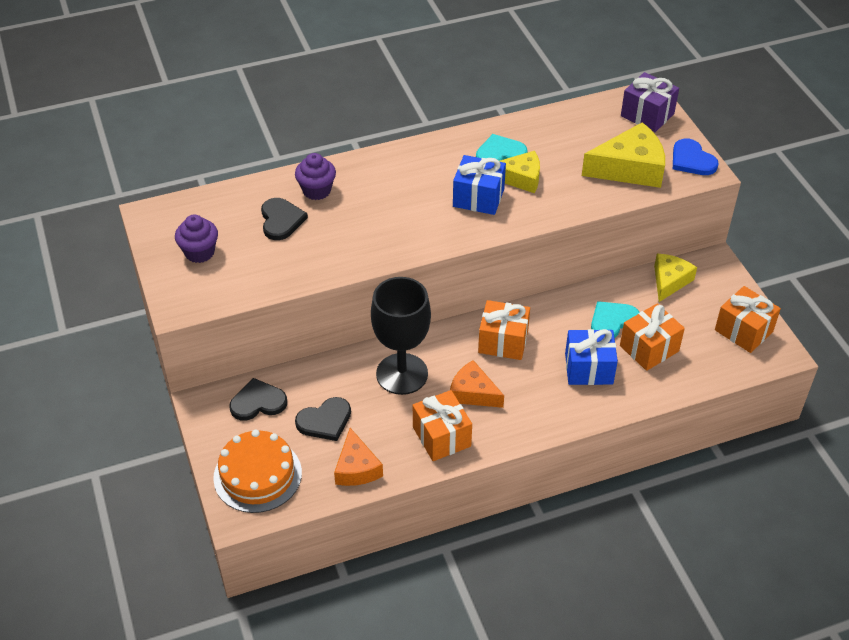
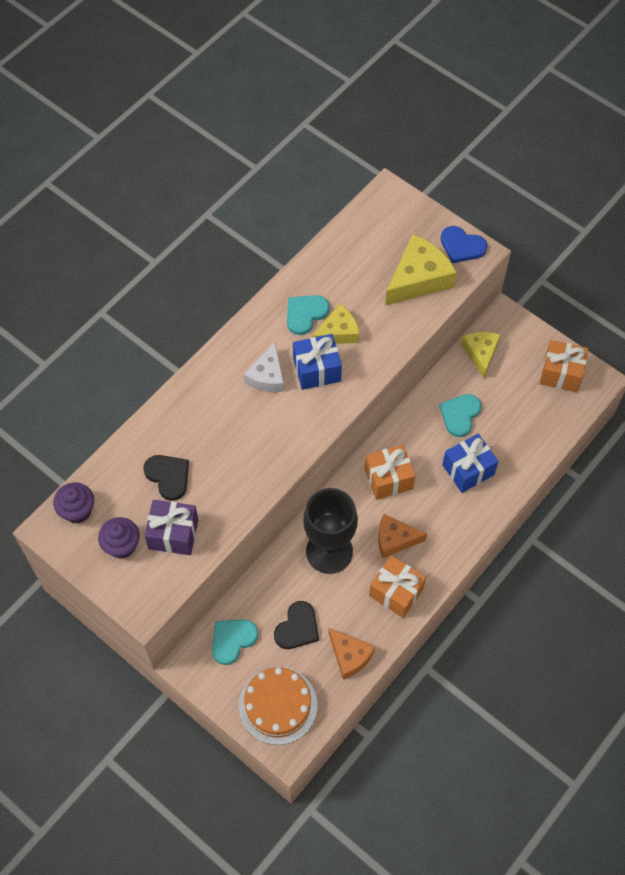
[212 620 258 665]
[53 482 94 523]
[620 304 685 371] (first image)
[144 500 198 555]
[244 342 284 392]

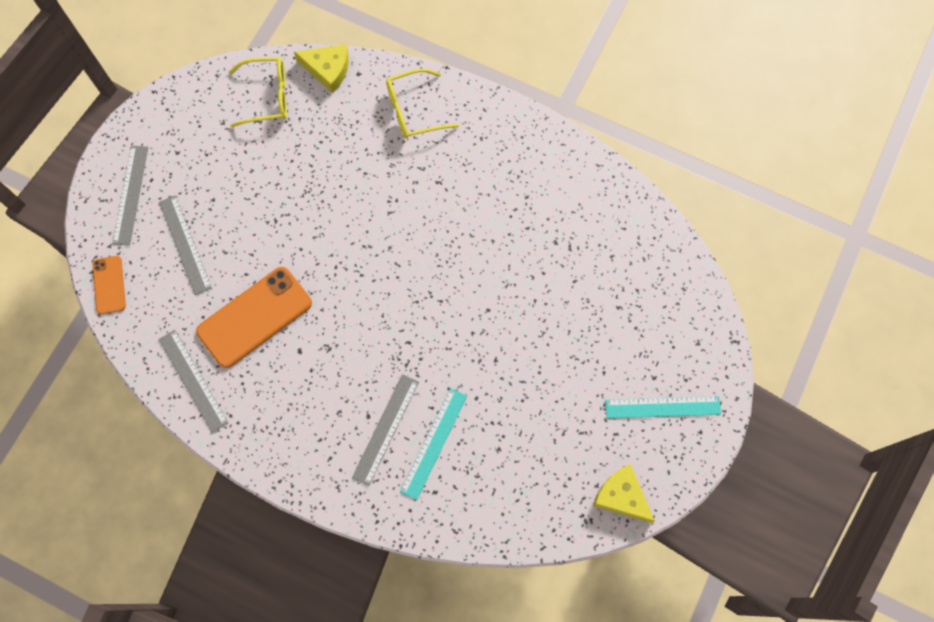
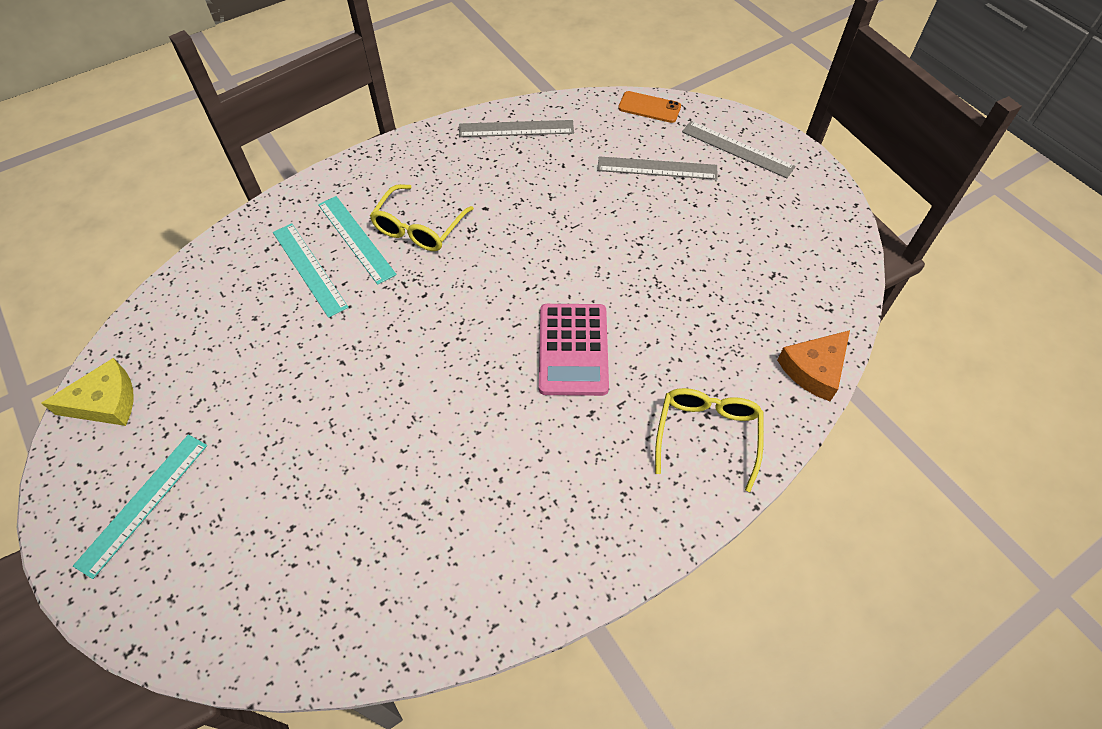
[196 267 312 368] (first image)
[370 184 474 251]
[777 330 850 401]
[318 196 397 285]
[539 304 609 396]

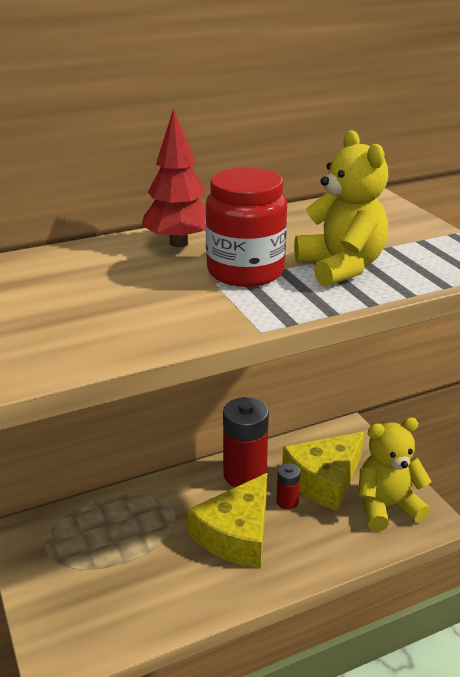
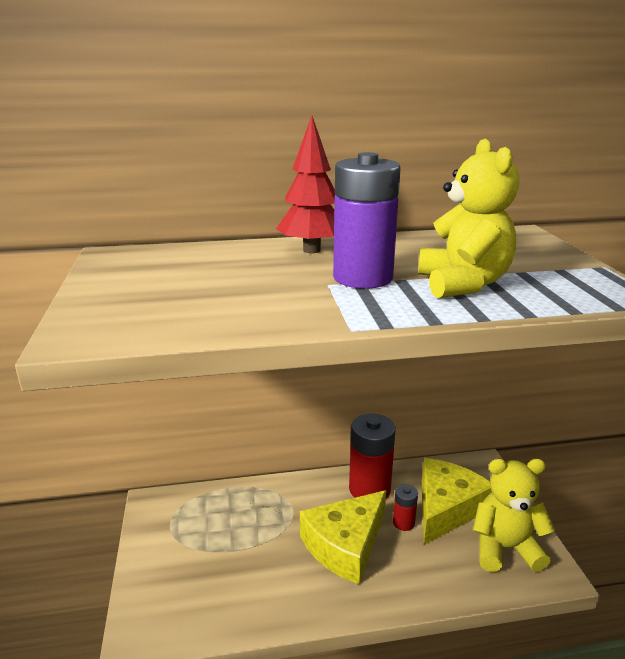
[333 152 401 289]
[422 458 492 545]

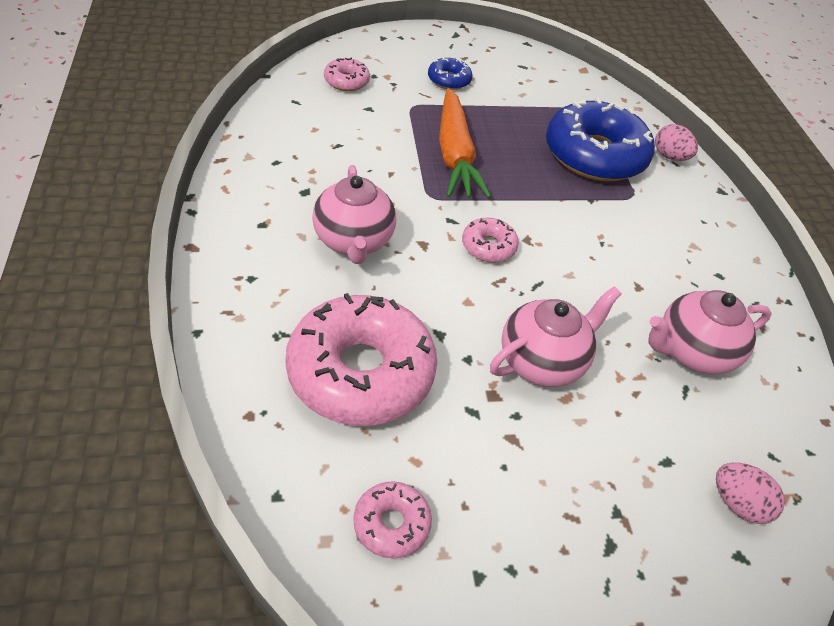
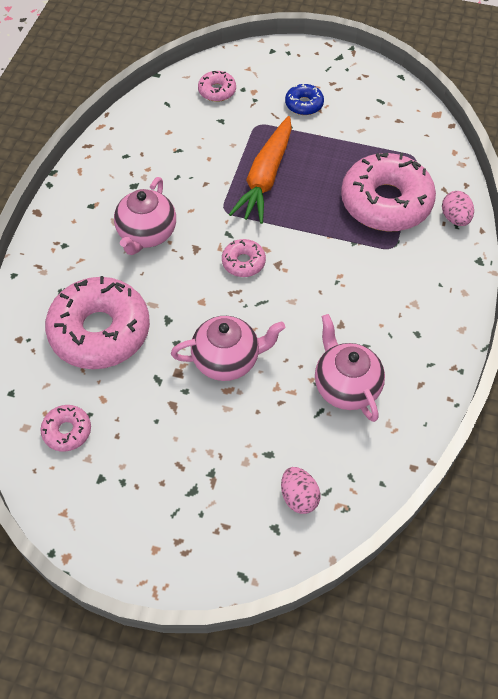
[341 152 436 231]
[315 314 385 422]

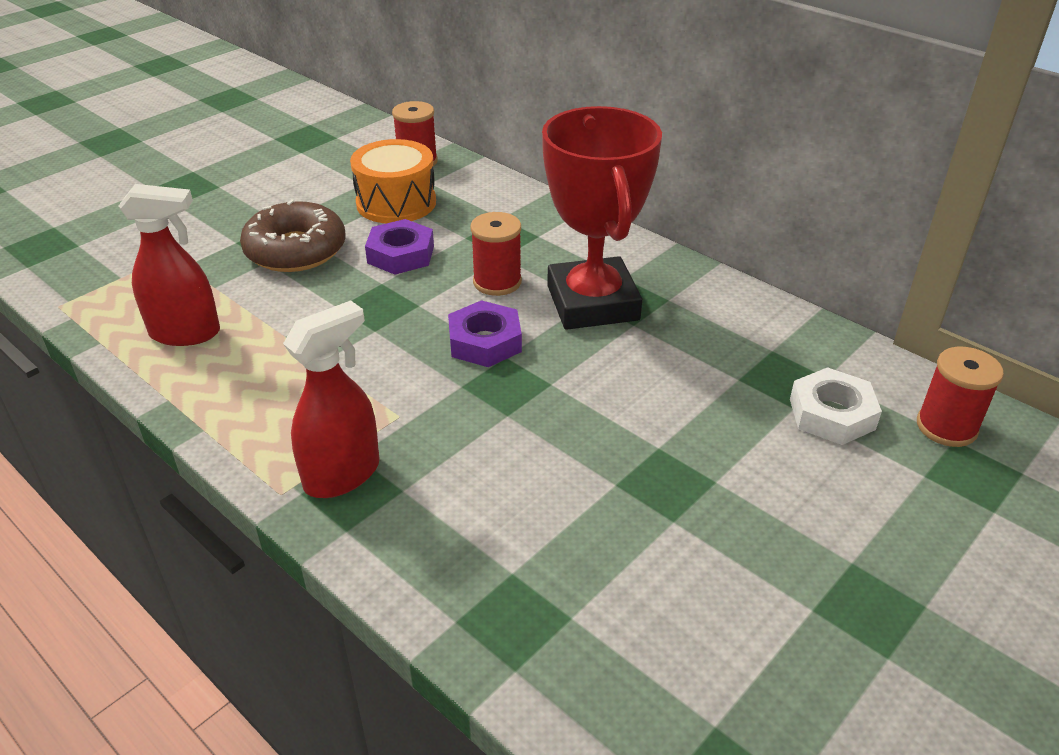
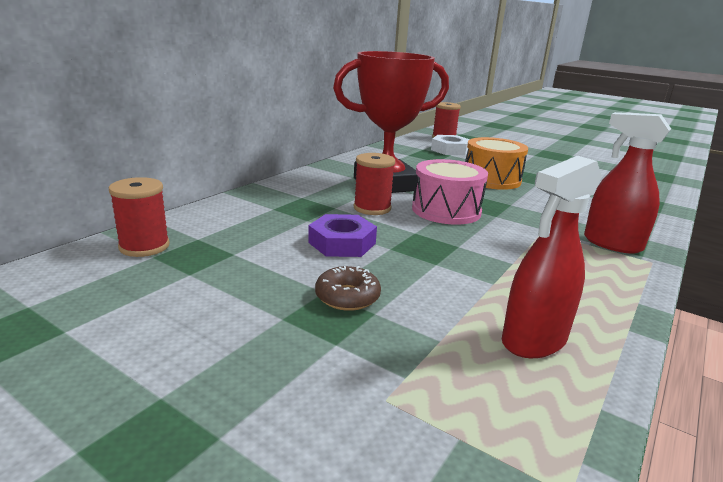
[502 156 602 358]
[315 266 381 311]
[465 137 528 190]
[412 159 488 225]

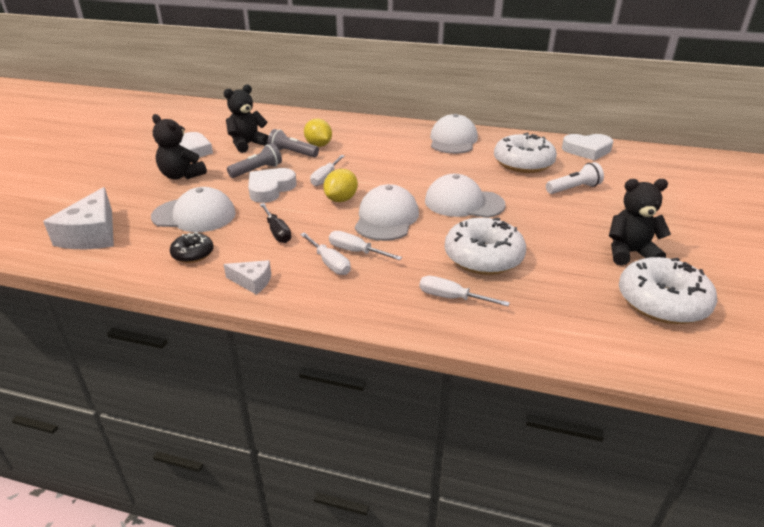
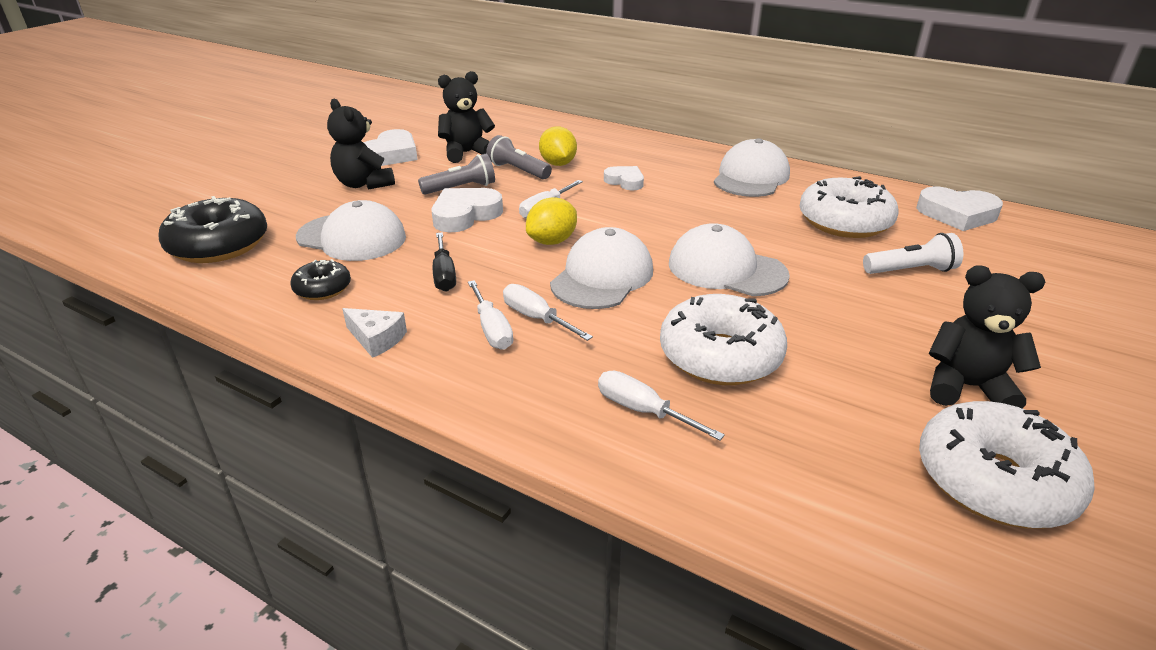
[158 196 267 263]
[604 166 644 190]

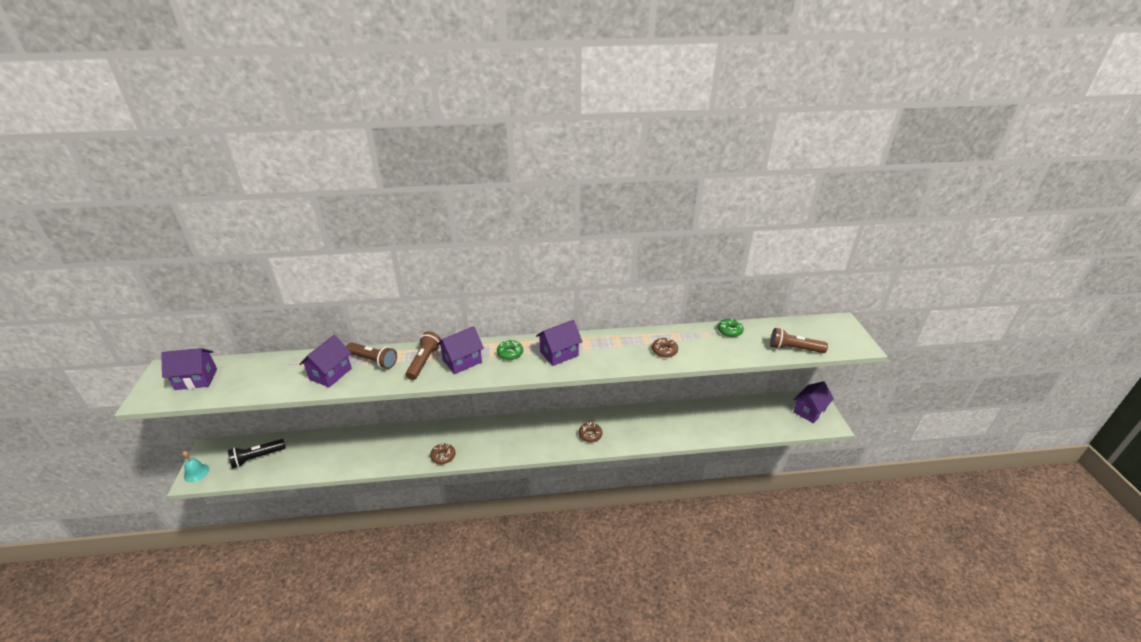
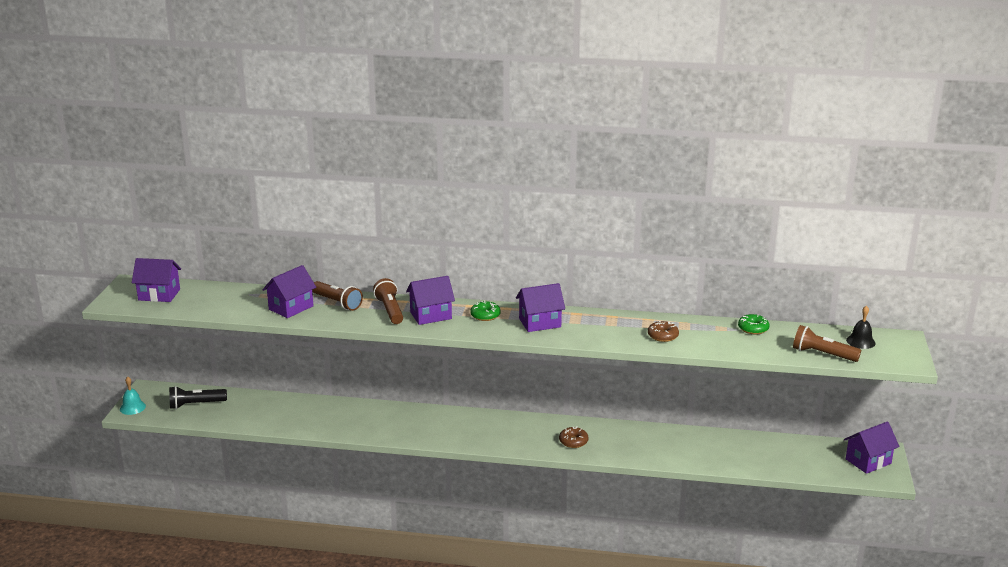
[373 278 403 324]
[430 443 455 464] (first image)
[846 306 876 349]

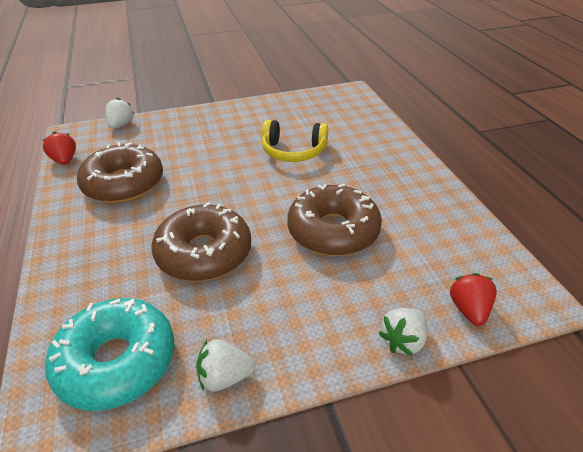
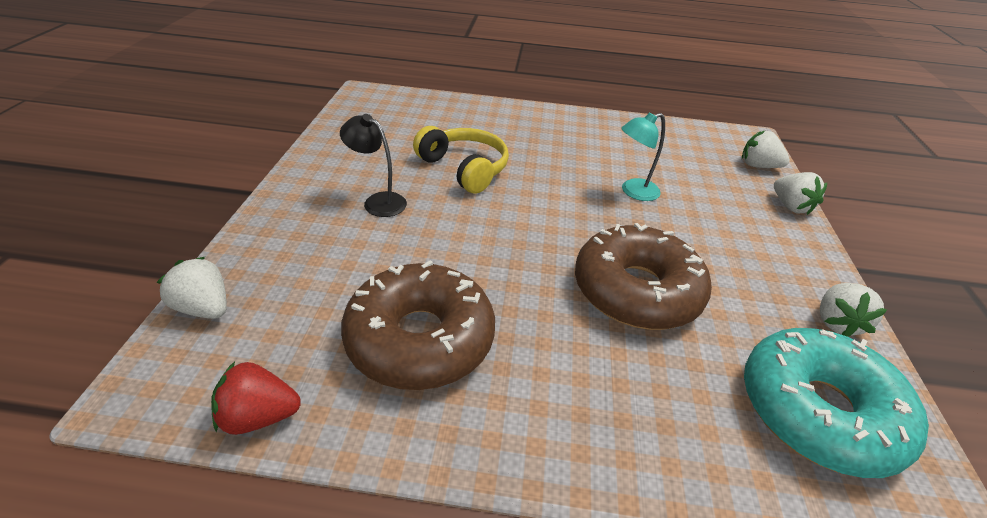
[413 126 509 193]
[621 113 665 201]
[742 131 790 168]
[340 114 407 217]

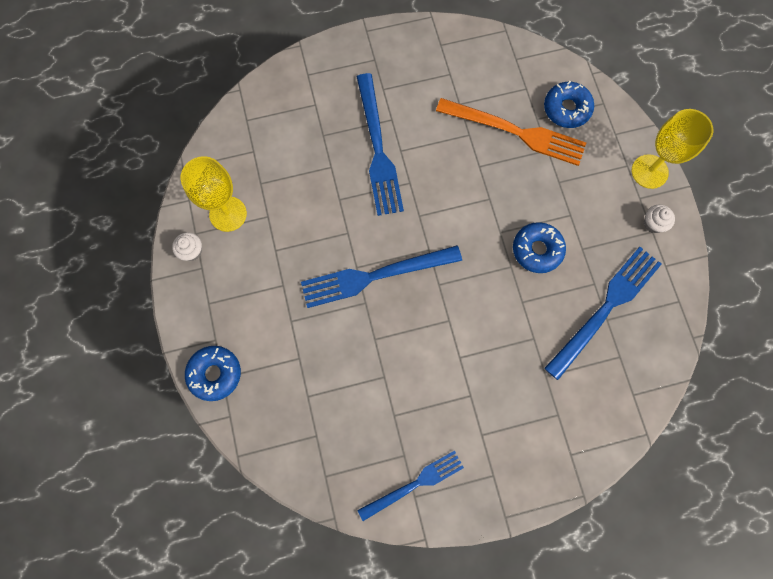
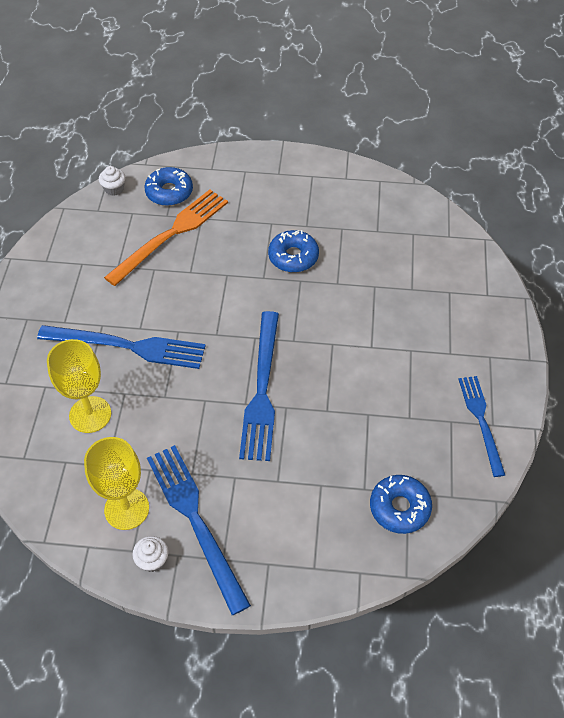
[370 475 432 534]
[147 445 251 615]
[47 339 111 433]
[99 166 125 196]

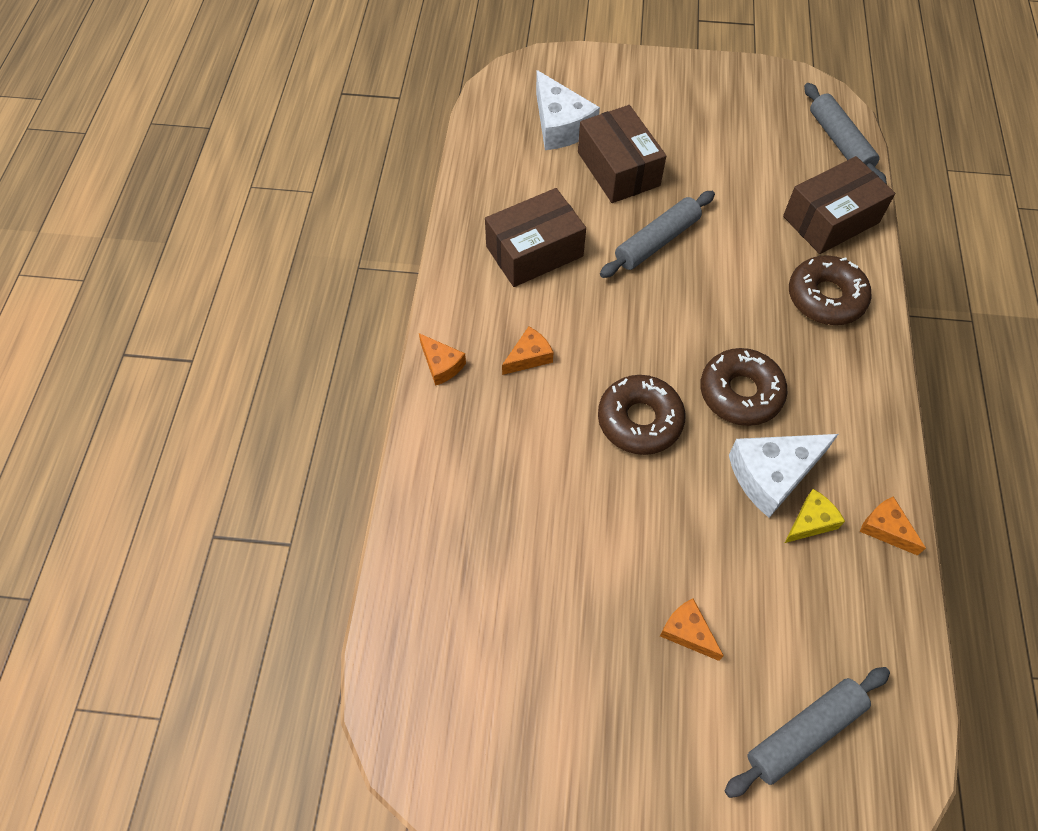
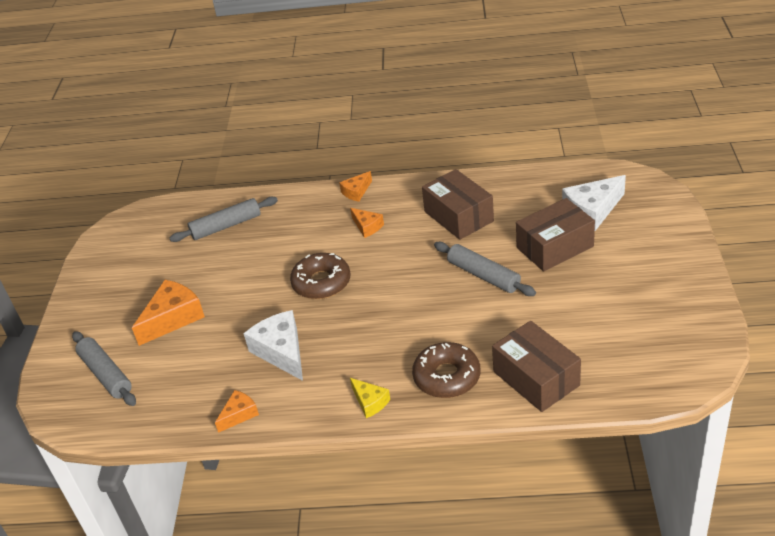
[132 280 205 346]
[700 348 787 426] (first image)
[350 378 390 418]
[170 197 278 242]

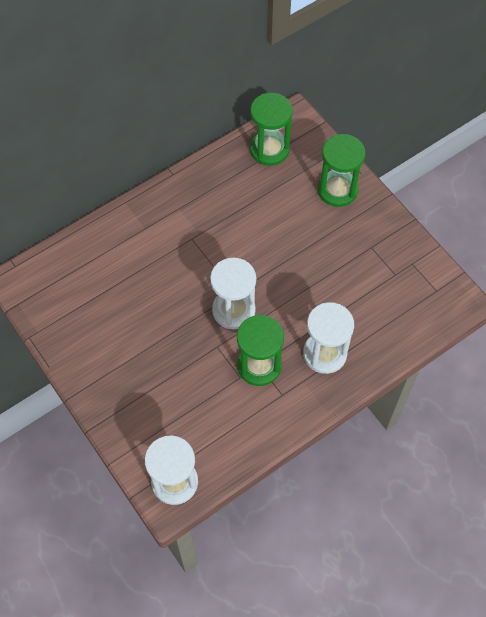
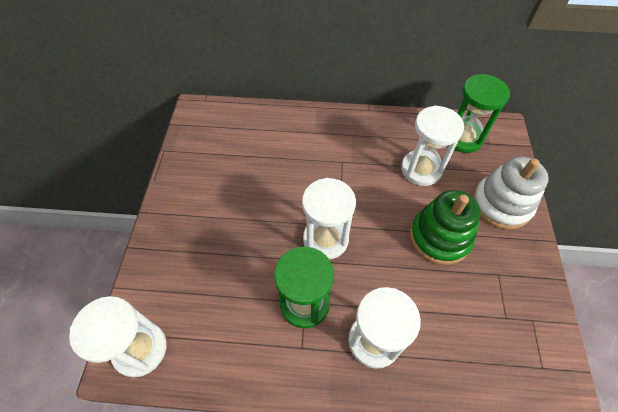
[473 156 549 230]
[401 106 464 186]
[410 190 481 265]

